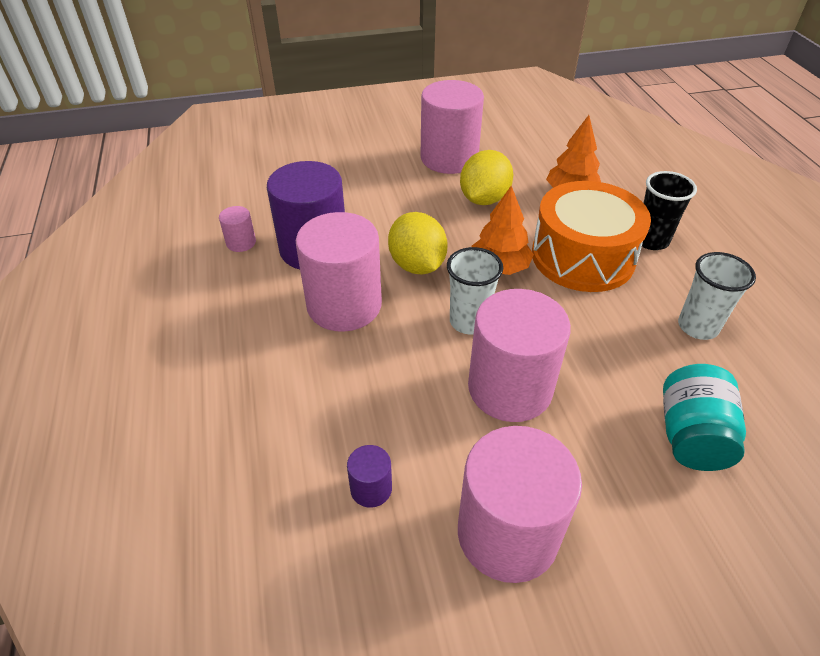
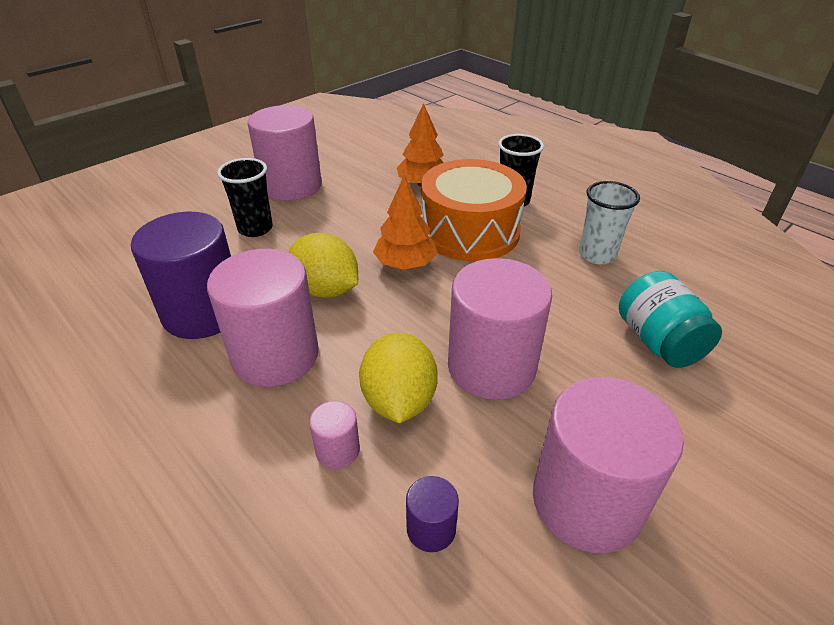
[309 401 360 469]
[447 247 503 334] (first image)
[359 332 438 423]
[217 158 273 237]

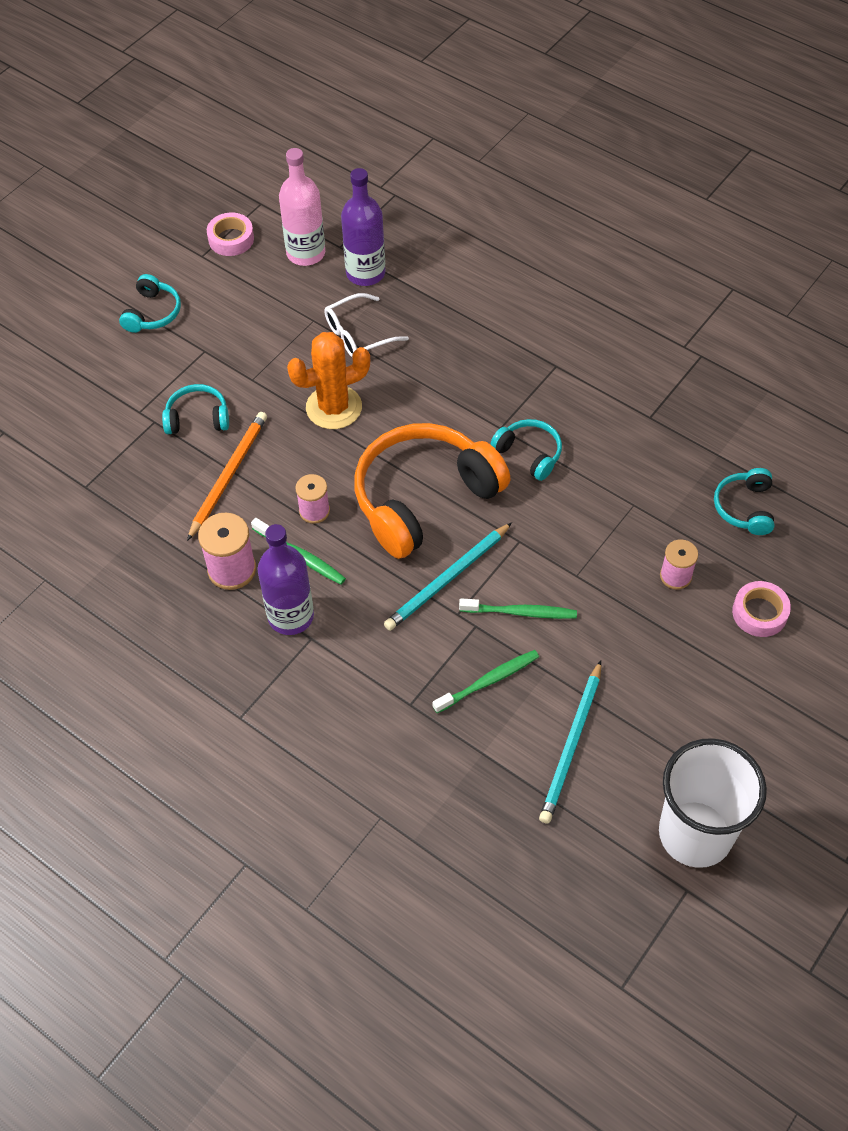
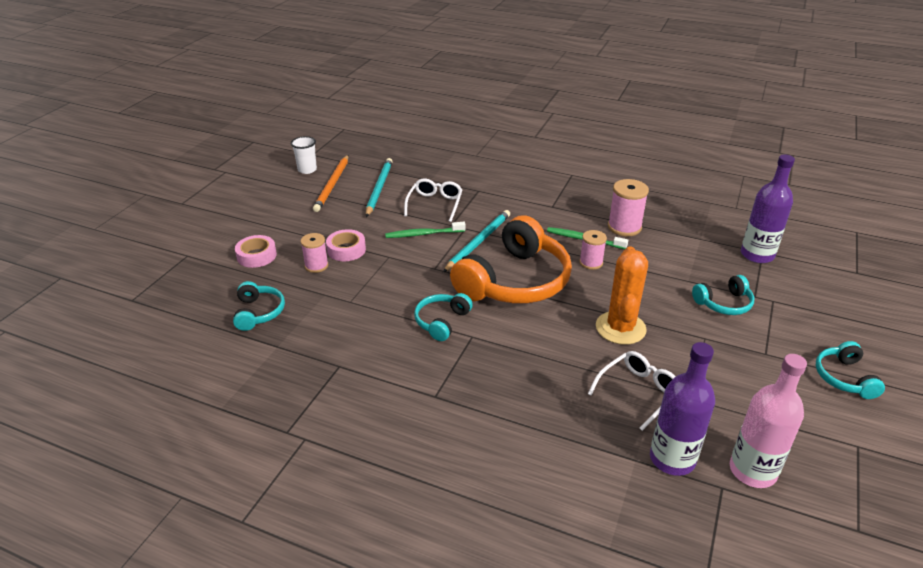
[313 155 349 212]
[326 229 366 261]
[741 154 795 263]
[596 246 648 345]
[404 179 462 222]
[414 293 473 341]
[291 136 317 174]

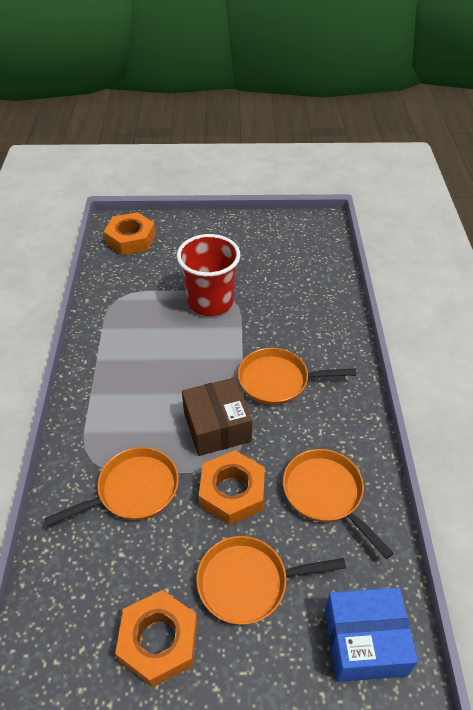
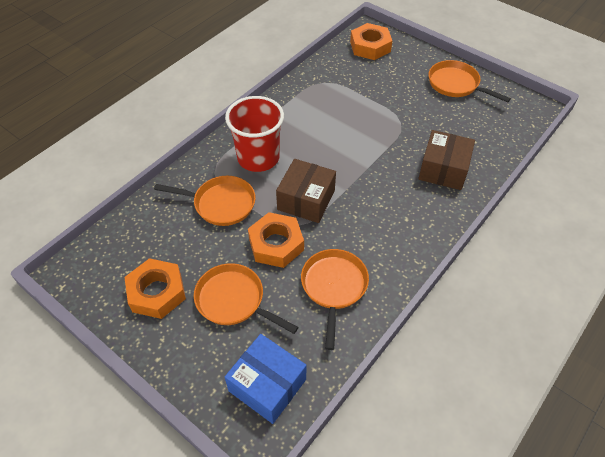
[225 96 284 172]
[428 60 511 102]
[418 130 475 190]

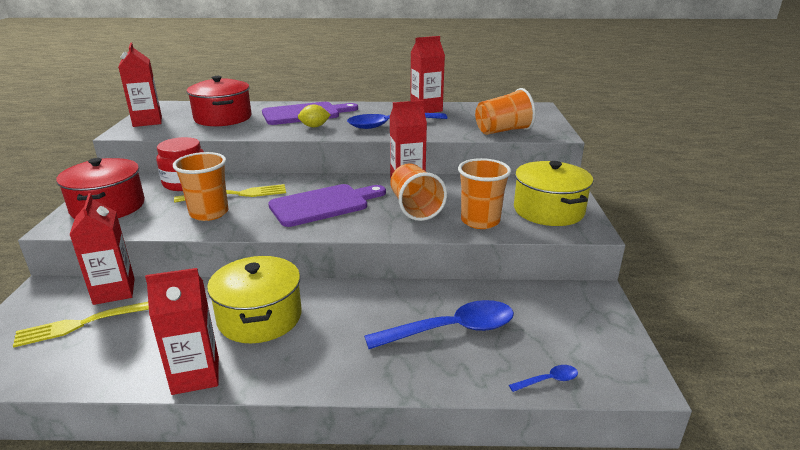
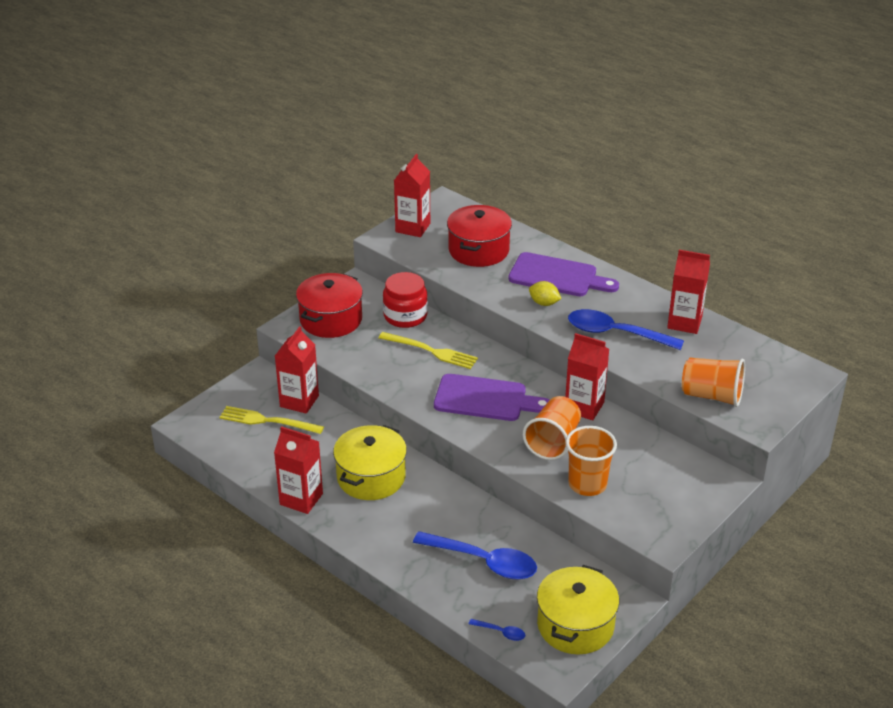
[173 152 228 221] (first image)
[537 565 619 655]

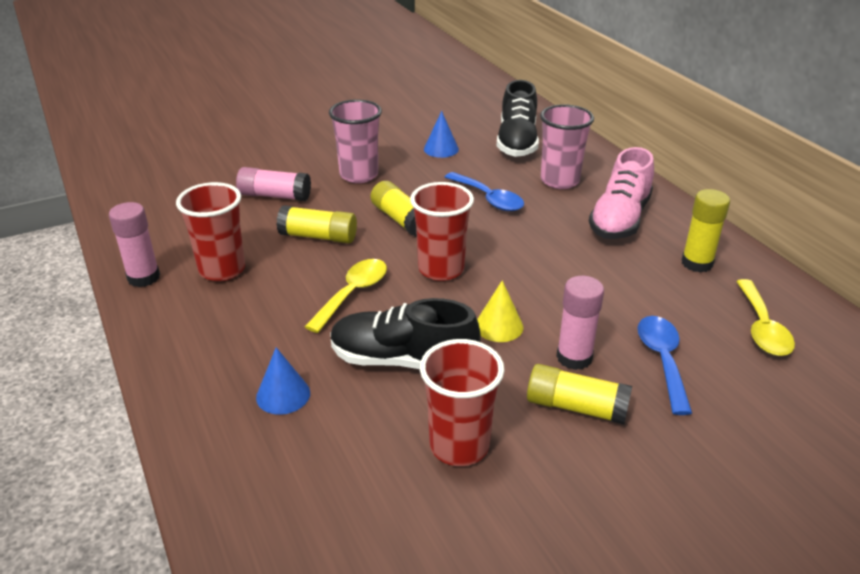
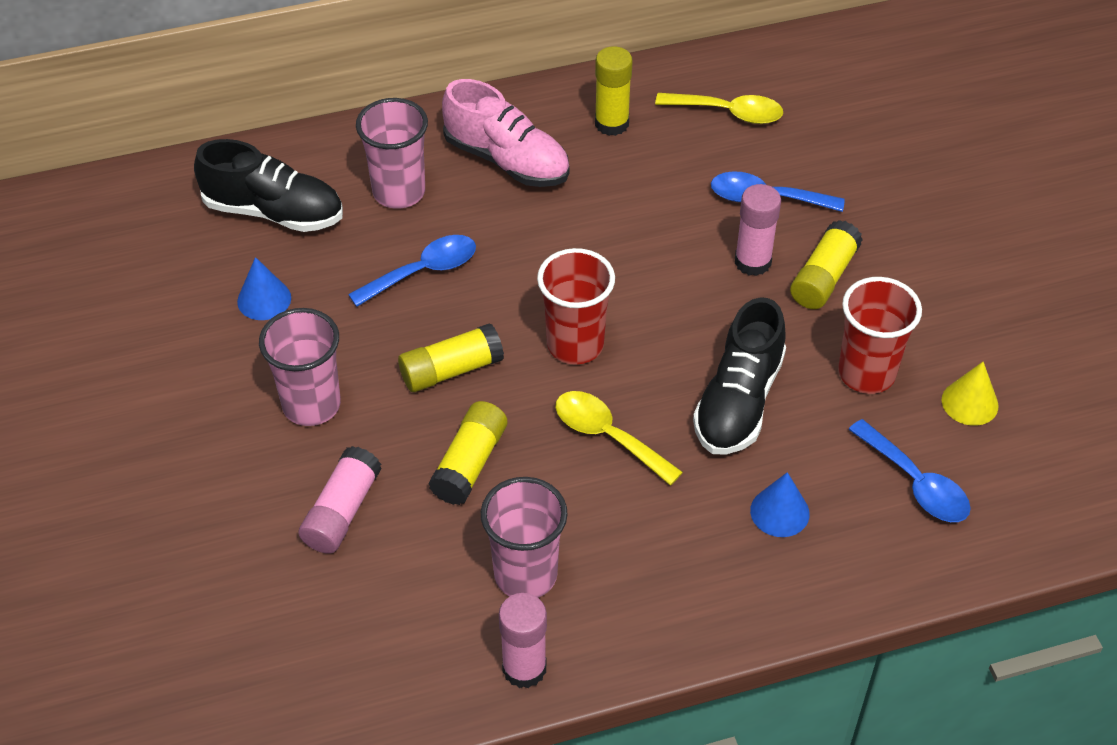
[481 477 568 598]
[942 362 999 426]
[848 419 971 522]

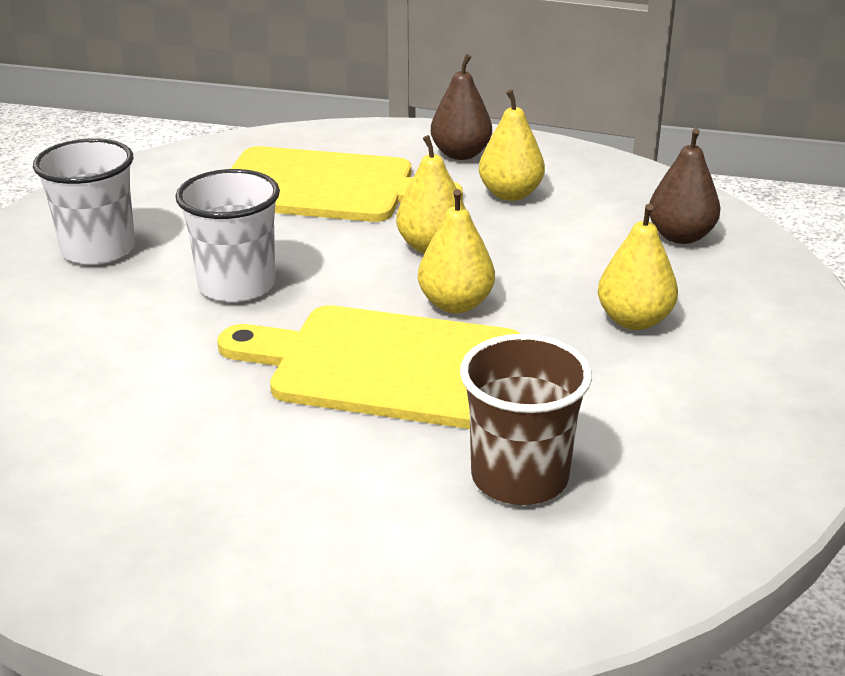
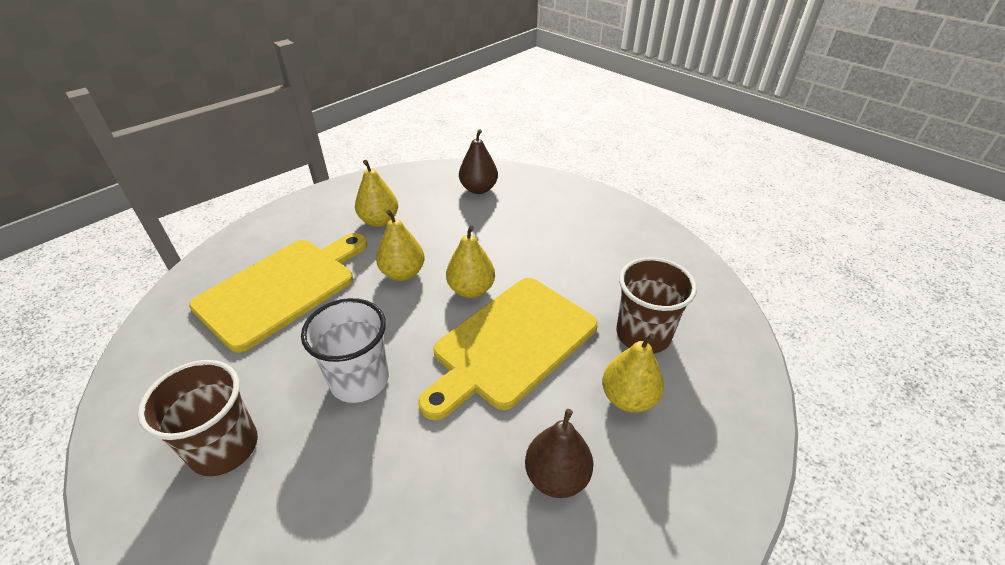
[137 360 258 476]
[525 409 593 498]
[602 333 664 413]

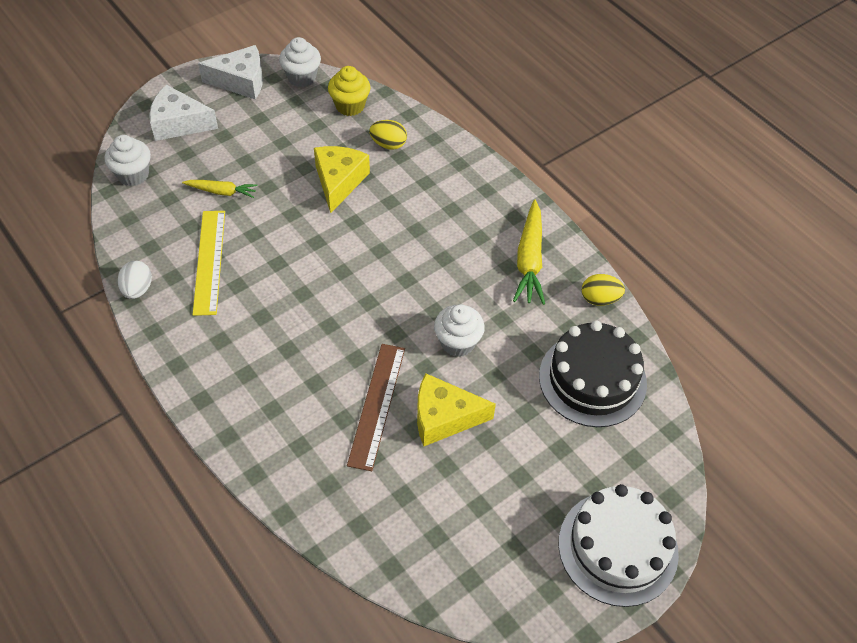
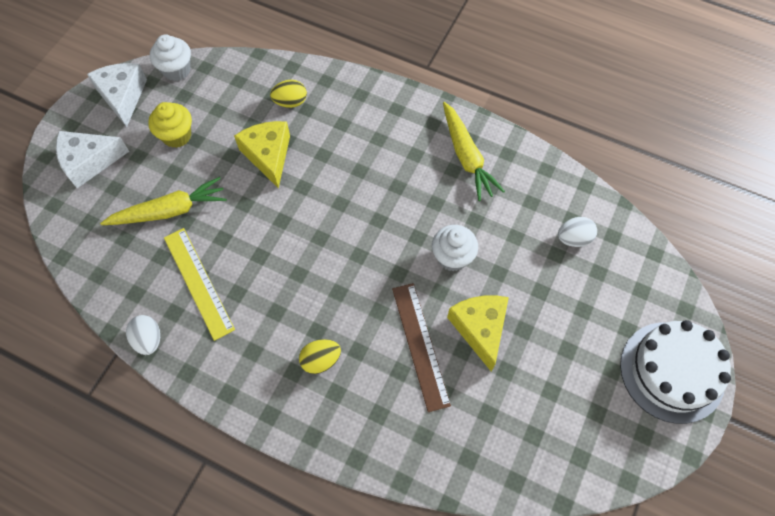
[104 135 151 186] (first image)
[100 177 227 225]
[87 63 147 127]
[148 102 192 148]
[447 295 509 372]
[558 217 597 247]
[299 339 341 374]

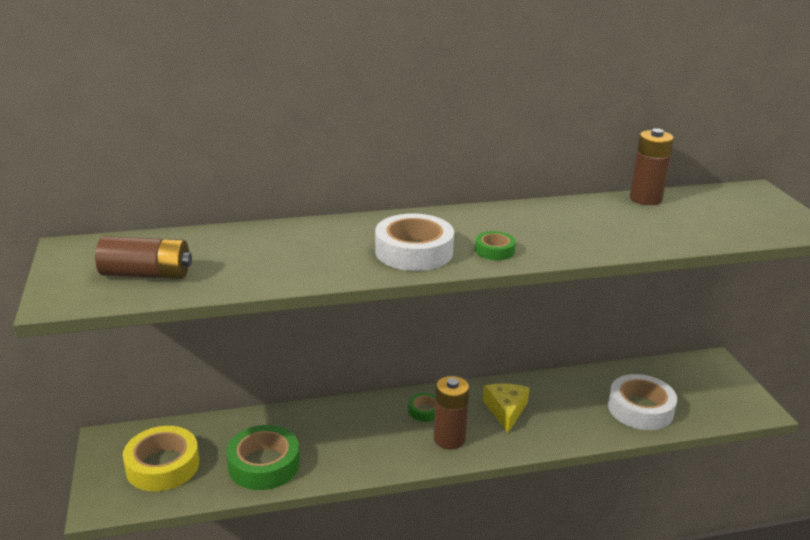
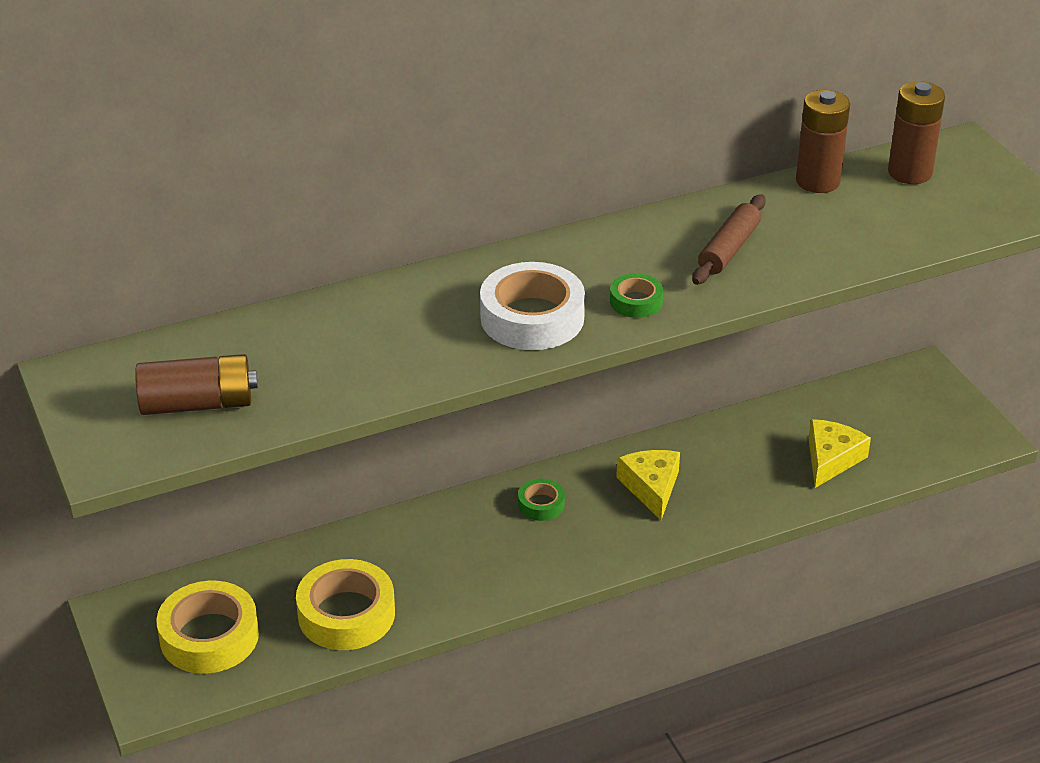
[296 559 395 650]
[888 81 945 184]
[809 419 871 488]
[692 194 766 285]

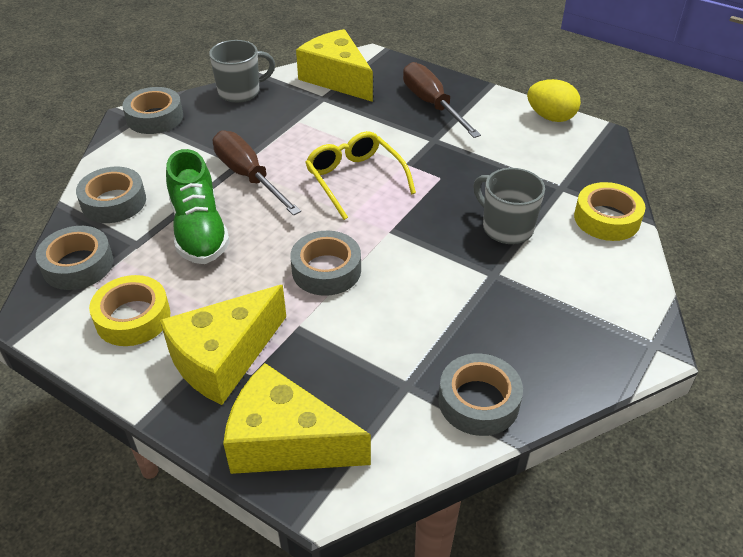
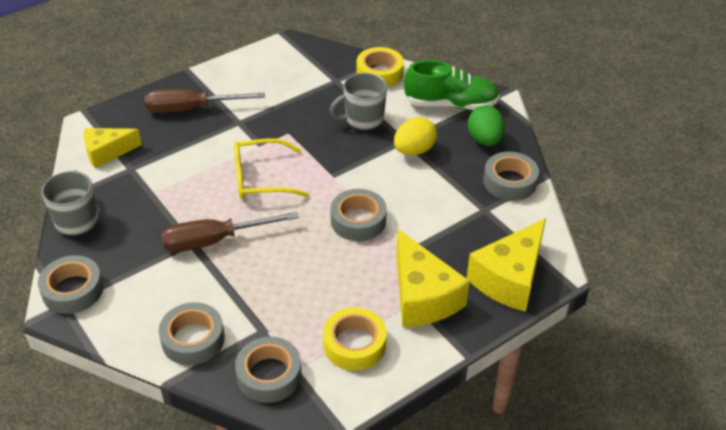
[404 60 499 110]
[84 128 142 168]
[394 117 437 155]
[468 105 505 146]

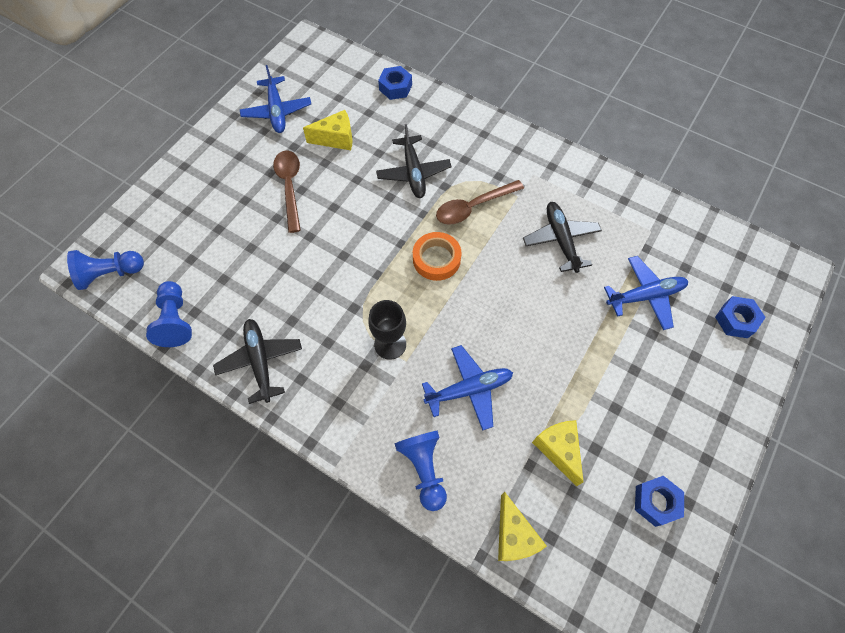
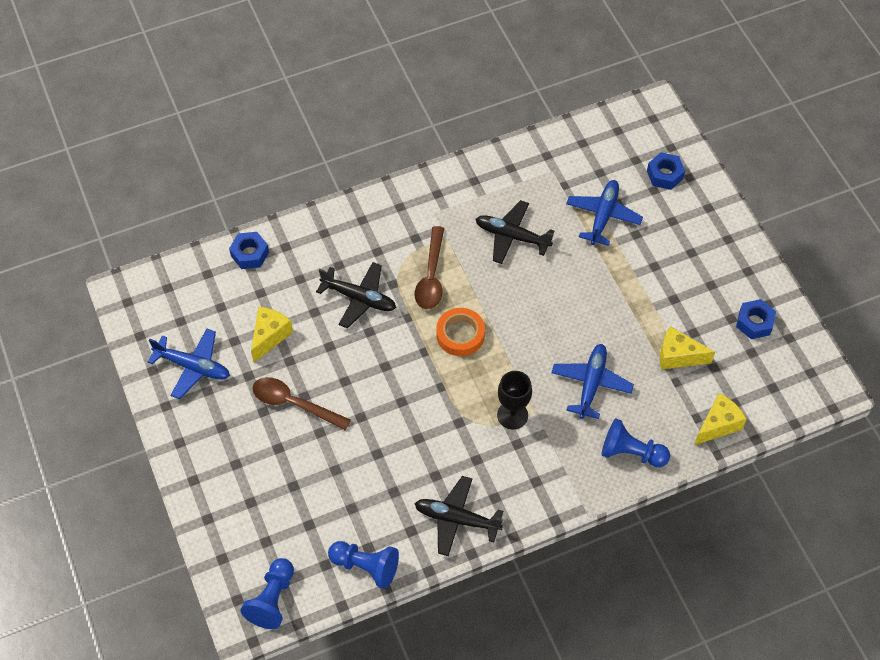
[694 393 747 445]

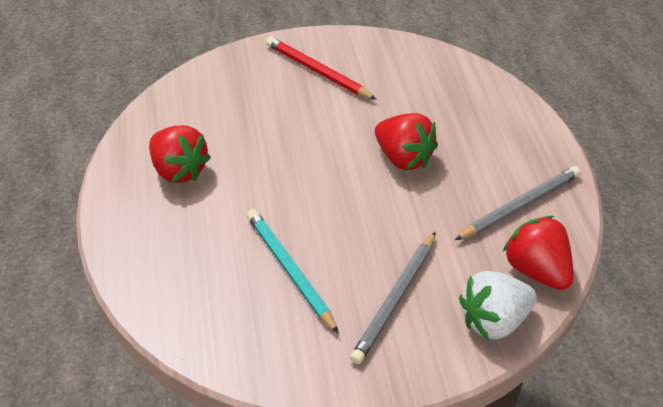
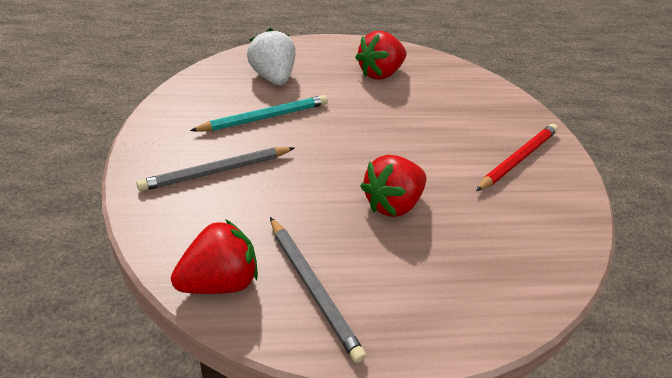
[136 147 294 192]
[247 28 295 85]

